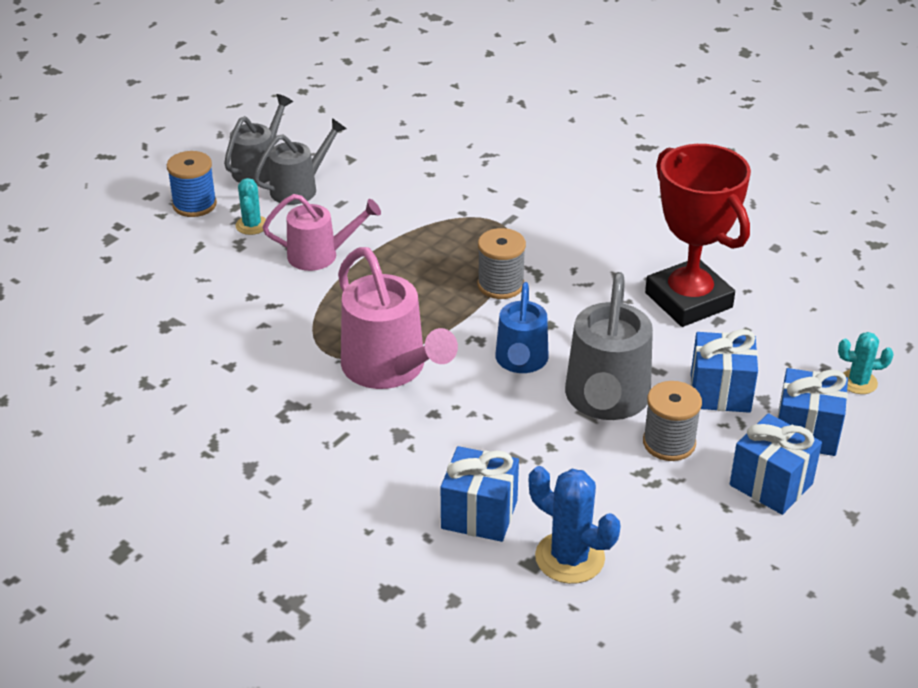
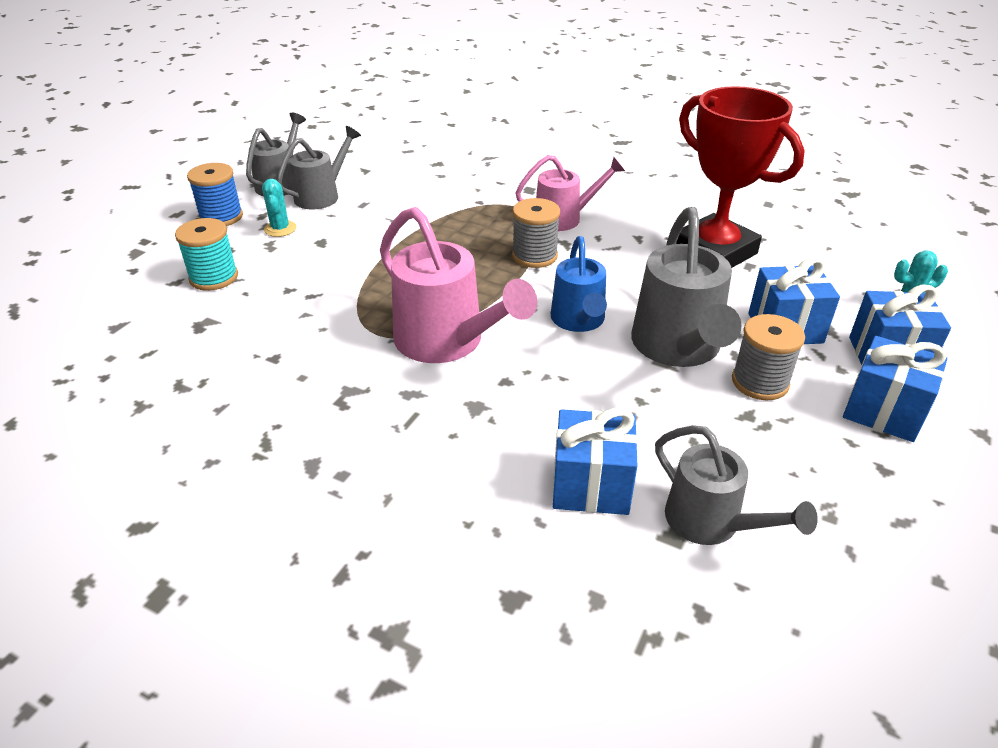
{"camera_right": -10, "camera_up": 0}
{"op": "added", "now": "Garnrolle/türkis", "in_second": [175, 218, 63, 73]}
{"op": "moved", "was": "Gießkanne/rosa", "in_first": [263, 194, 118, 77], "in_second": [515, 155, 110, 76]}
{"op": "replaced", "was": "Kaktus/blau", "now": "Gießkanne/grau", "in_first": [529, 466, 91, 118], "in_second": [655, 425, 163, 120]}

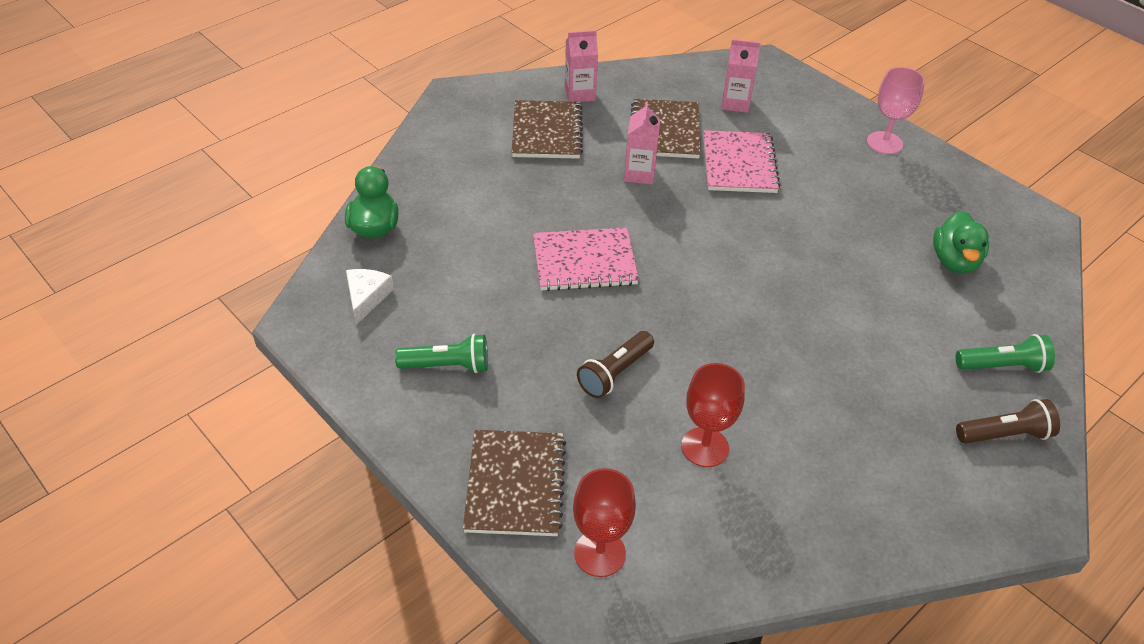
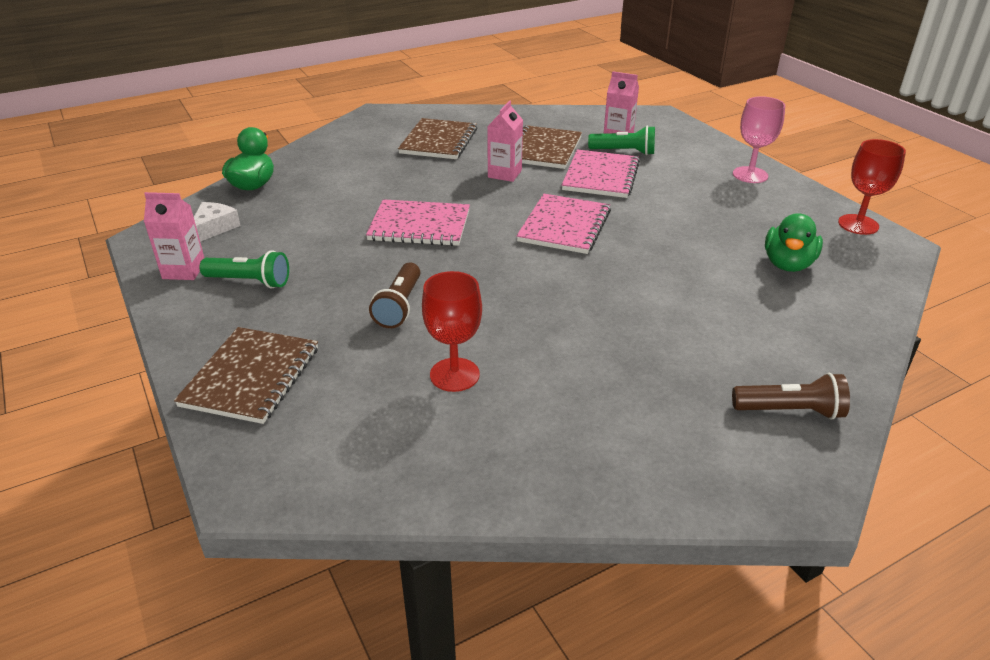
{"camera_right": 15, "camera_up": -10}
{"op": "moved", "was": "Getränkekarton/rosa", "in_first": [565, 30, 33, 72], "in_second": [144, 192, 60, 88]}
{"op": "turned", "was": "Taschenlampe/braun", "in_first": [577, 331, 77, 67], "in_second": [369, 263, 51, 65], "clockwise": -45}
{"op": "added", "now": "Notizbuch/rosa", "in_second": [517, 194, 94, 60]}
{"op": "moved", "was": "Taschenlampe/grün", "in_first": [956, 334, 99, 39], "in_second": [588, 126, 67, 29]}
{"op": "moved", "was": "Kelch/rot", "in_first": [573, 468, 63, 109], "in_second": [838, 139, 68, 96]}

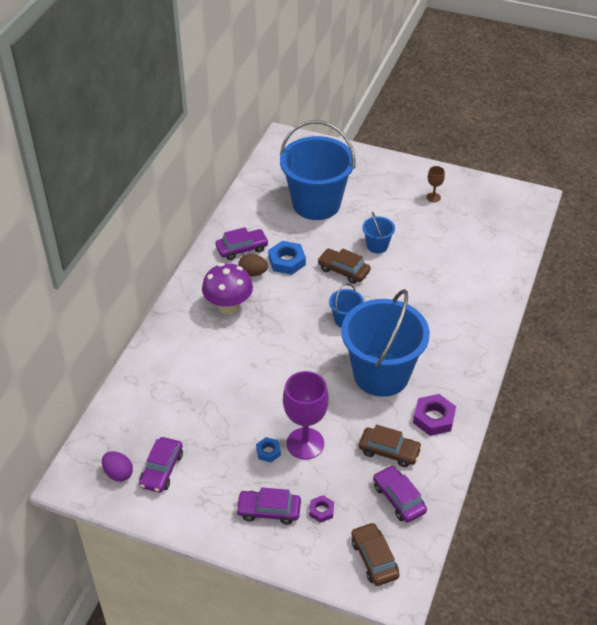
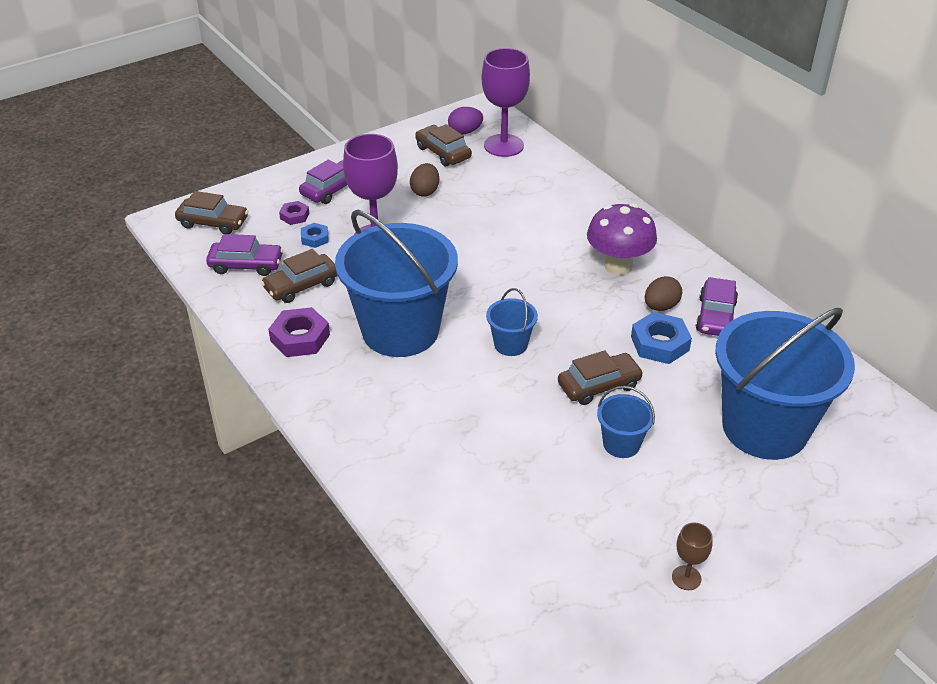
{"camera_right": 125, "camera_up": -5}
{"op": "moved", "was": "Sechskantmutter/blau", "in_first": [256, 437, 25, 25], "in_second": [301, 223, 28, 25]}
{"op": "added", "now": "Ei/braun", "in_second": [410, 163, 29, 34]}
{"op": "recoloured", "was": "Auto/lila", "now": "Auto/braun", "in_first": [139, 437, 44, 56], "in_second": [415, 124, 57, 42]}
{"op": "added", "now": "Kelch/lila", "in_second": [482, 48, 48, 109]}

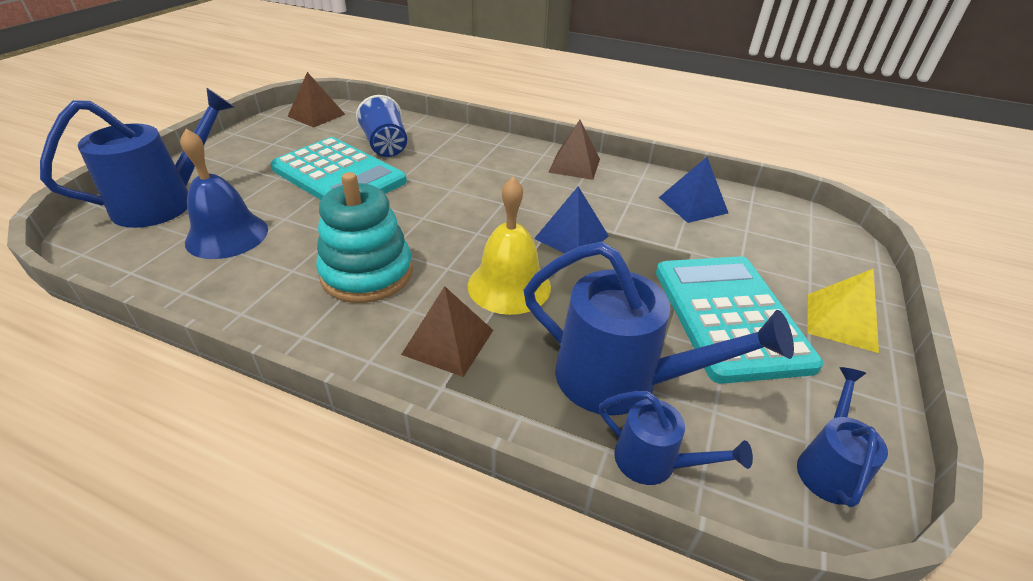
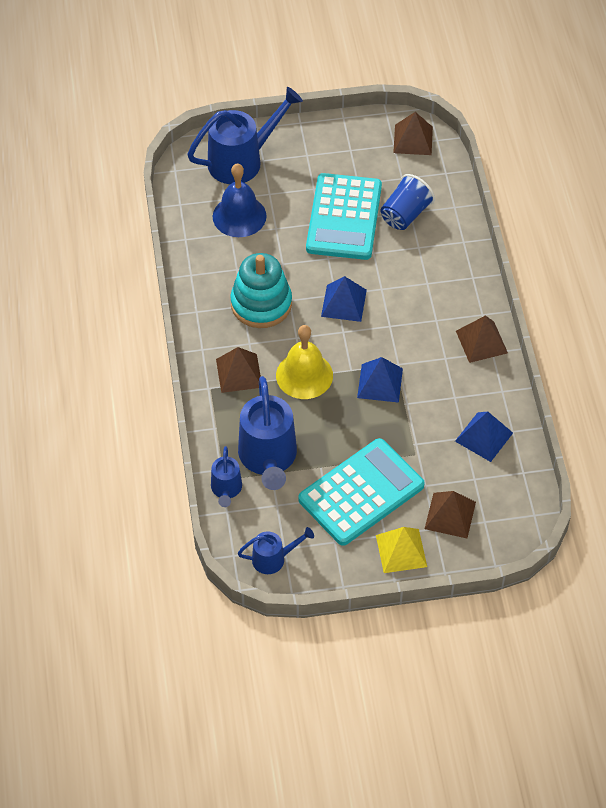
{"camera_right": 60, "camera_up": 15}
{"op": "turned", "was": "Gießkanne/blau", "in_first": [40, 88, 194, 140], "in_second": [187, 87, 116, 97], "clockwise": -45}
{"op": "added", "now": "Pyramide/blau", "in_second": [321, 276, 46, 46]}
{"op": "added", "now": "Pyramide/braun", "in_second": [425, 491, 51, 47]}

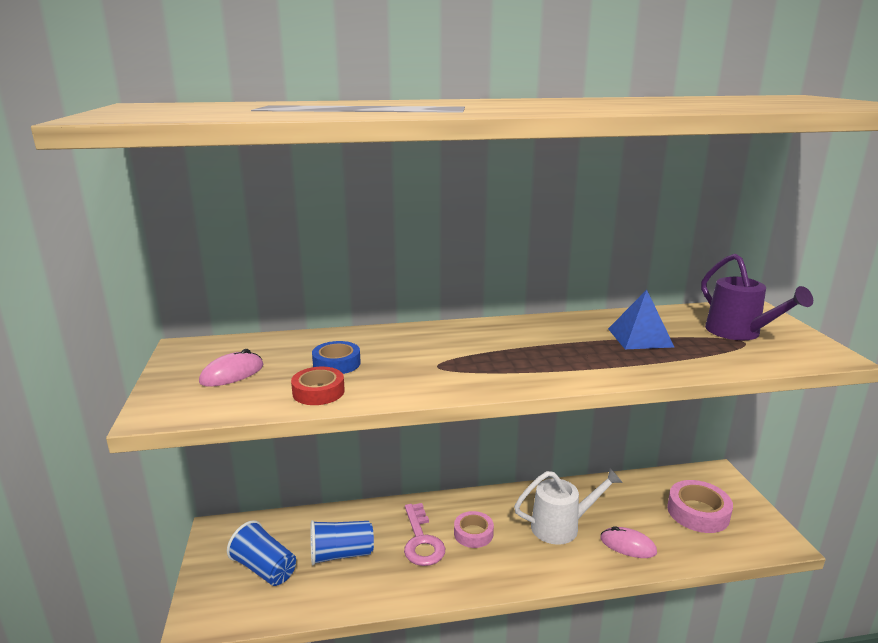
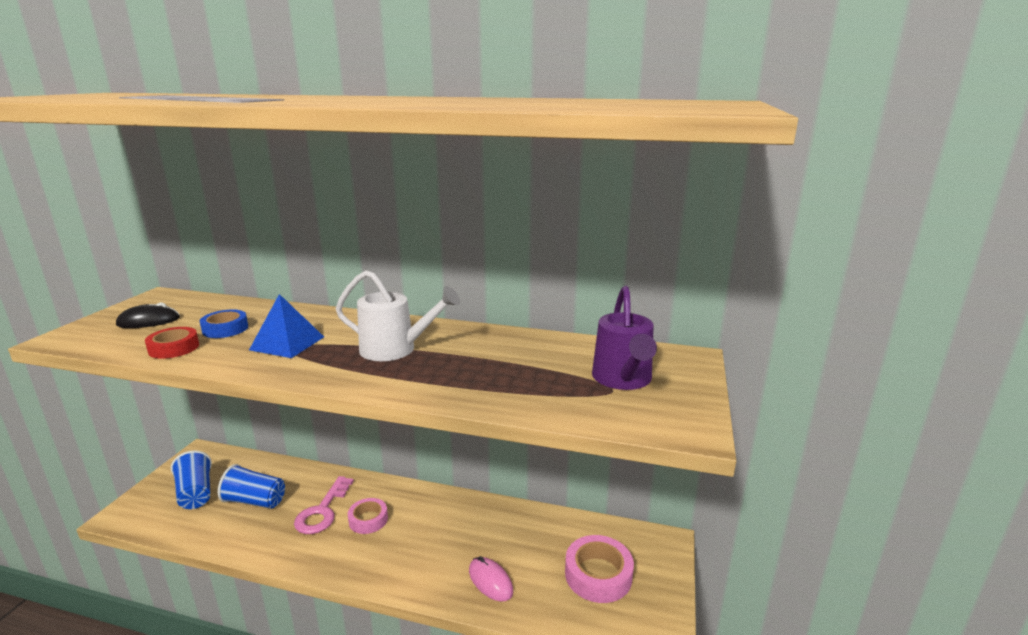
{"camera_right": 25, "camera_up": 0}
{"op": "recoloured", "was": "Computermaus/rosa", "now": "Computermaus/schwarz", "in_first": [199, 349, 64, 38], "in_second": [116, 302, 64, 26]}
{"op": "moved", "was": "Pyramide/blau", "in_first": [608, 290, 66, 59], "in_second": [249, 294, 75, 64]}
{"op": "moved", "was": "Gießkanne/weiß", "in_first": [514, 468, 109, 77], "in_second": [335, 270, 125, 91]}

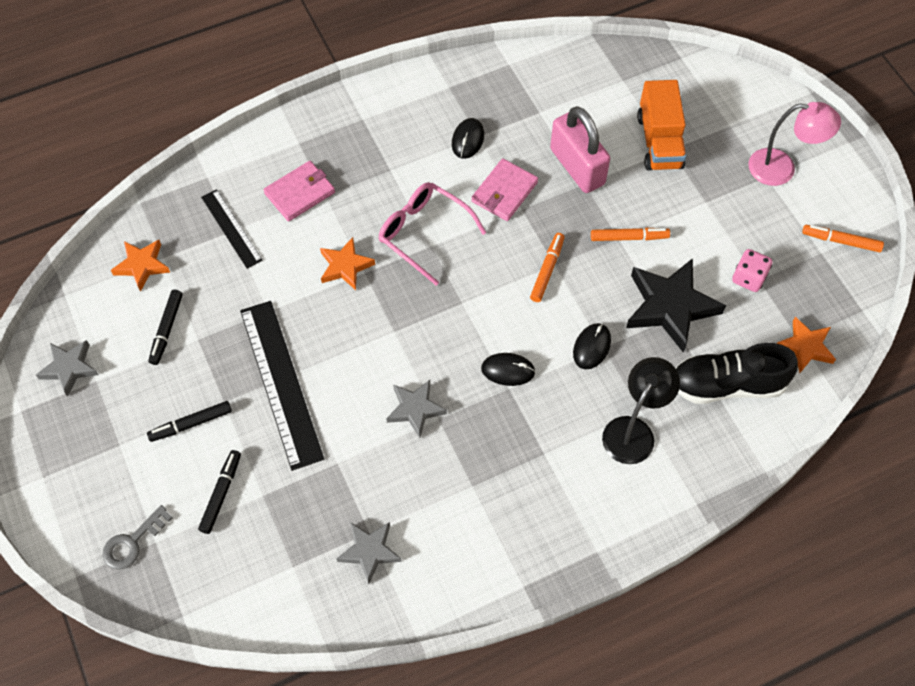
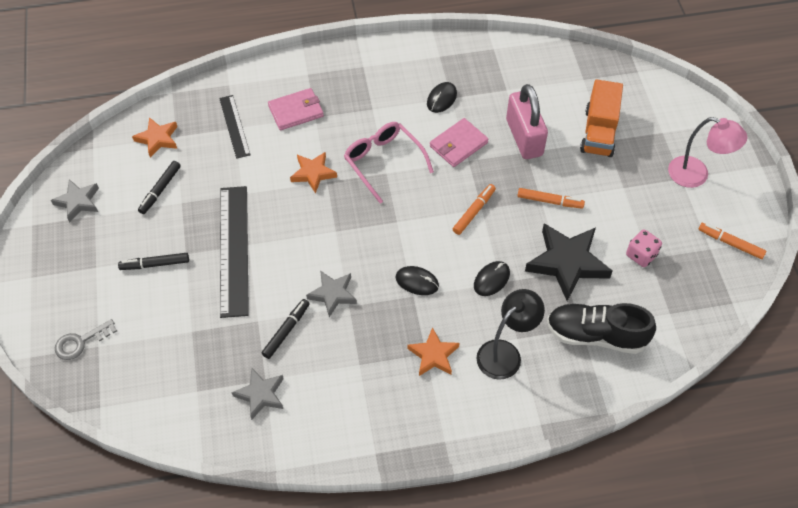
{"camera_right": 15, "camera_up": -5}
{"op": "moved", "was": "Filzstift/schwarz", "in_first": [198, 450, 43, 84], "in_second": [261, 299, 49, 60]}
{"op": "moved", "was": "Stern/orange", "in_first": [777, 317, 59, 56], "in_second": [407, 327, 53, 49]}

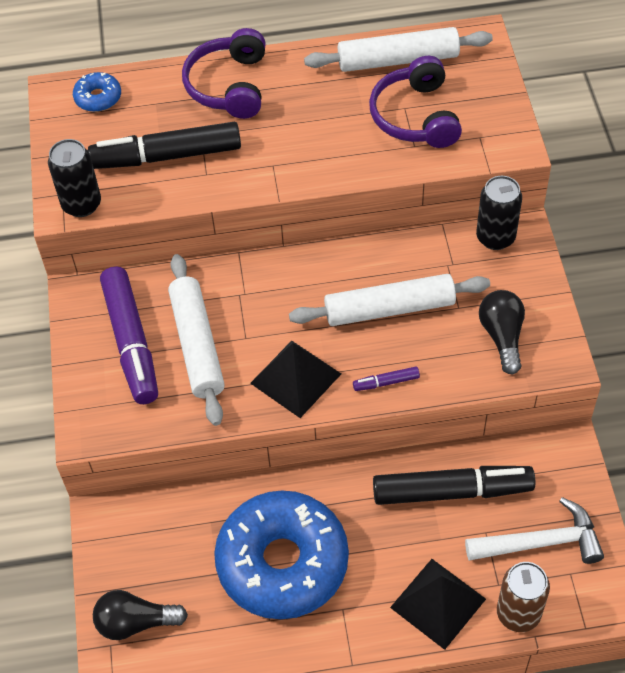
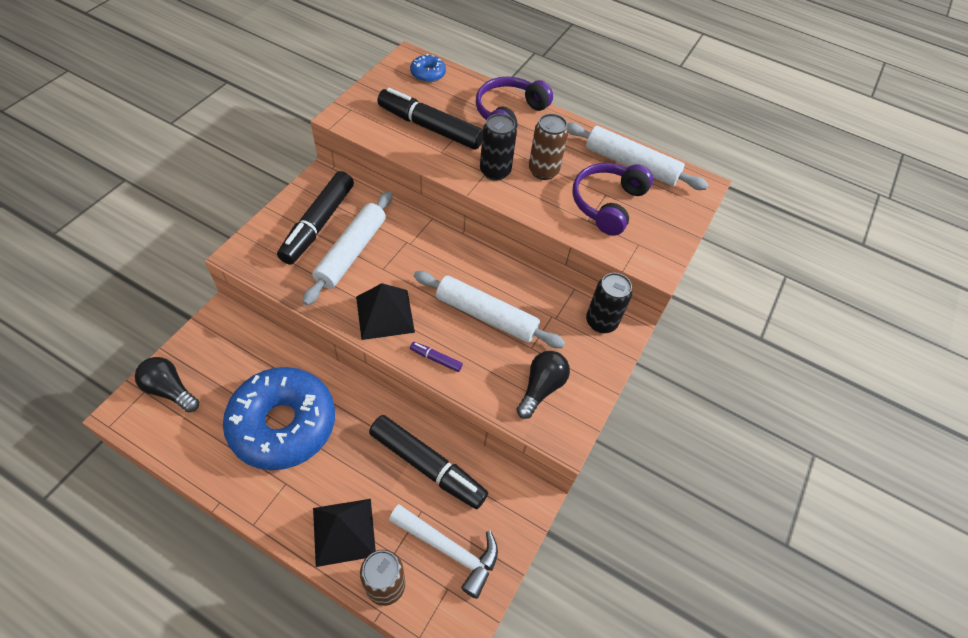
{"camera_right": 30, "camera_up": 0}
{"op": "recoloured", "was": "Filzstift/lila", "now": "Filzstift/schwarz", "in_first": [100, 266, 58, 138], "in_second": [277, 171, 77, 94]}
{"op": "moved", "was": "Dose/schwarz", "in_first": [48, 139, 53, 78], "in_second": [480, 114, 37, 67]}
{"op": "added", "now": "Dose/braun", "in_second": [529, 114, 39, 66]}

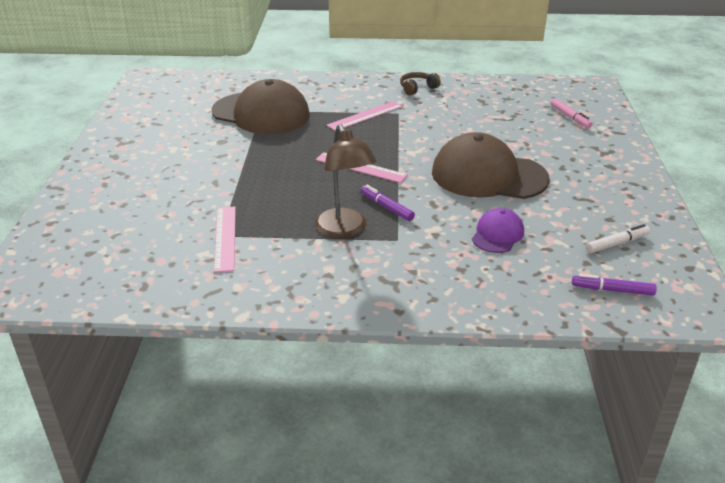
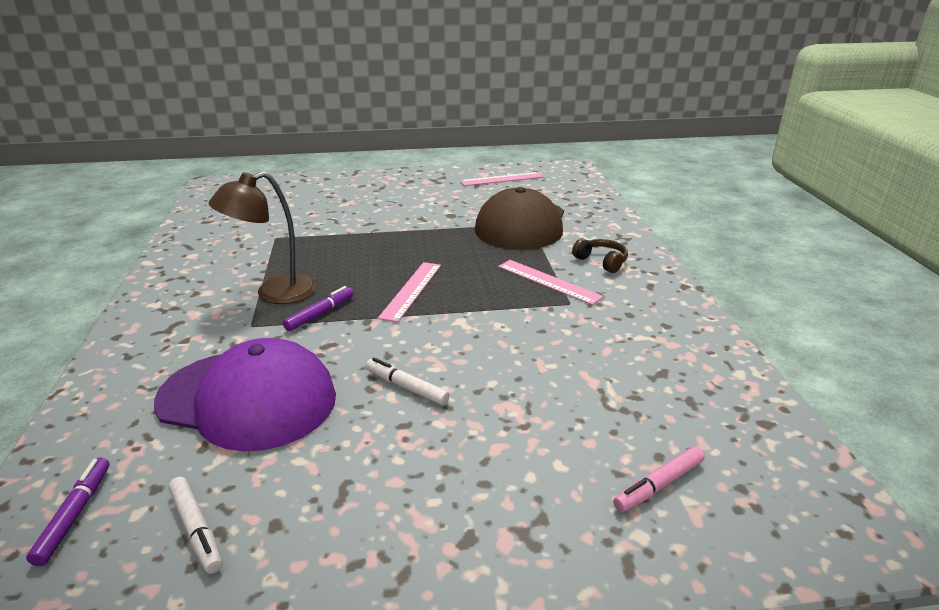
{"camera_right": 80, "camera_up": -5}
{"op": "resized", "was": "Kappe/lila", "in_first": [472, 208, 52, 45], "in_second": [154, 338, 182, 113], "ratio": 2.04}
{"op": "replaced", "was": "Kappe/braun", "now": "Filzstift/weiß", "in_first": [432, 132, 118, 67], "in_second": [366, 358, 84, 47]}
{"op": "moved", "was": "Lineal/rosa", "in_first": [214, 206, 22, 67], "in_second": [460, 172, 84, 14]}
{"op": "moved", "was": "Kopfhörer/braun", "in_first": [400, 72, 41, 23], "in_second": [572, 238, 56, 35]}

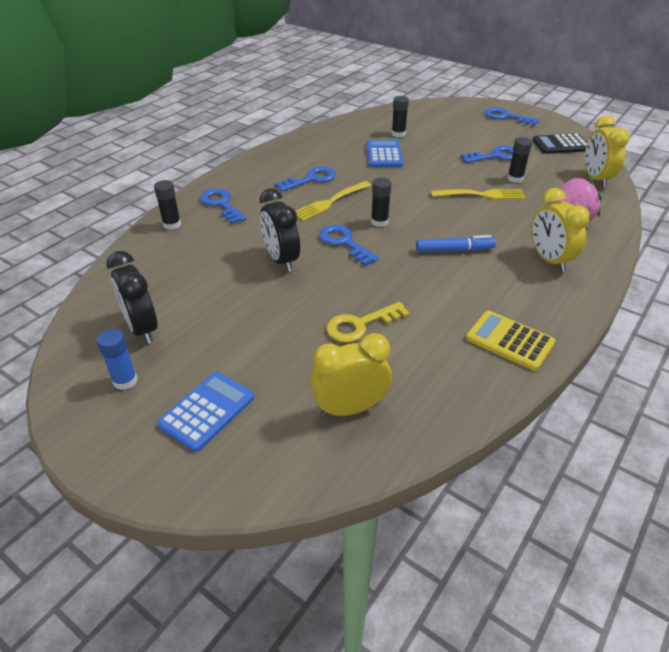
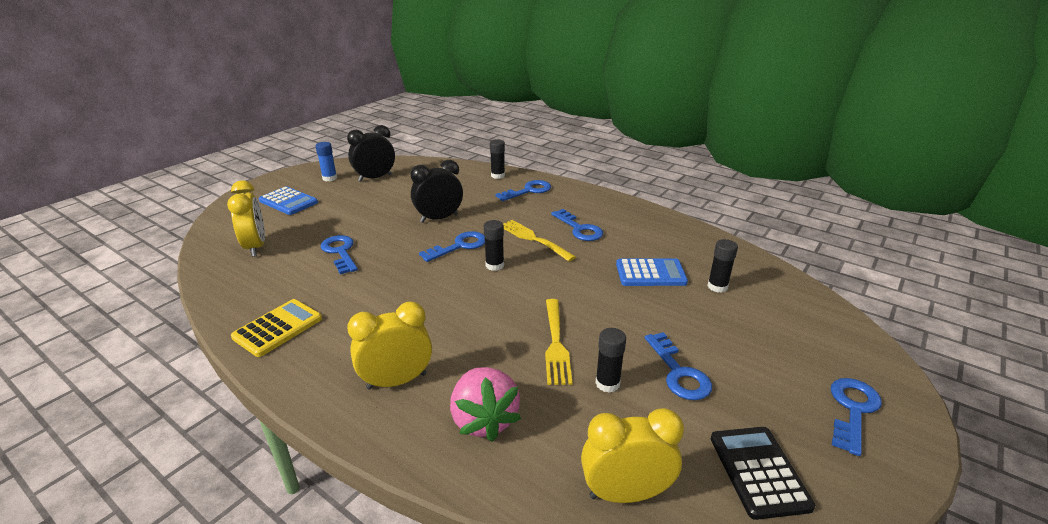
{"camera_right": 90, "camera_up": -10}
{"op": "recoloured", "was": "Schlüssel/gelb", "now": "Schlüssel/blau", "in_first": [326, 302, 84, 41], "in_second": [321, 235, 37, 39]}
{"op": "removed", "was": "Filzstift/blau", "in_first": [416, 235, 80, 17]}

